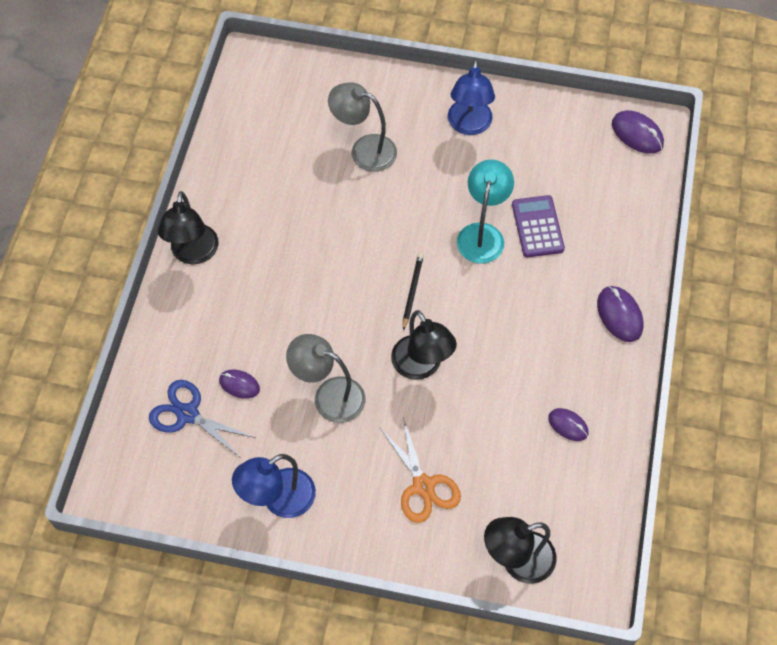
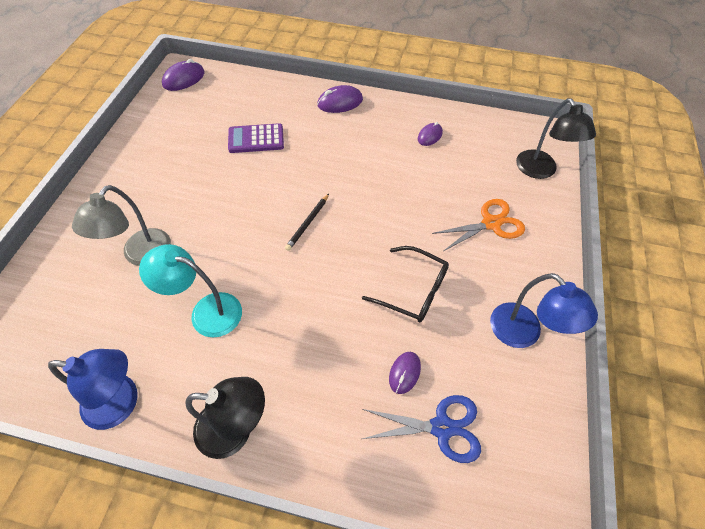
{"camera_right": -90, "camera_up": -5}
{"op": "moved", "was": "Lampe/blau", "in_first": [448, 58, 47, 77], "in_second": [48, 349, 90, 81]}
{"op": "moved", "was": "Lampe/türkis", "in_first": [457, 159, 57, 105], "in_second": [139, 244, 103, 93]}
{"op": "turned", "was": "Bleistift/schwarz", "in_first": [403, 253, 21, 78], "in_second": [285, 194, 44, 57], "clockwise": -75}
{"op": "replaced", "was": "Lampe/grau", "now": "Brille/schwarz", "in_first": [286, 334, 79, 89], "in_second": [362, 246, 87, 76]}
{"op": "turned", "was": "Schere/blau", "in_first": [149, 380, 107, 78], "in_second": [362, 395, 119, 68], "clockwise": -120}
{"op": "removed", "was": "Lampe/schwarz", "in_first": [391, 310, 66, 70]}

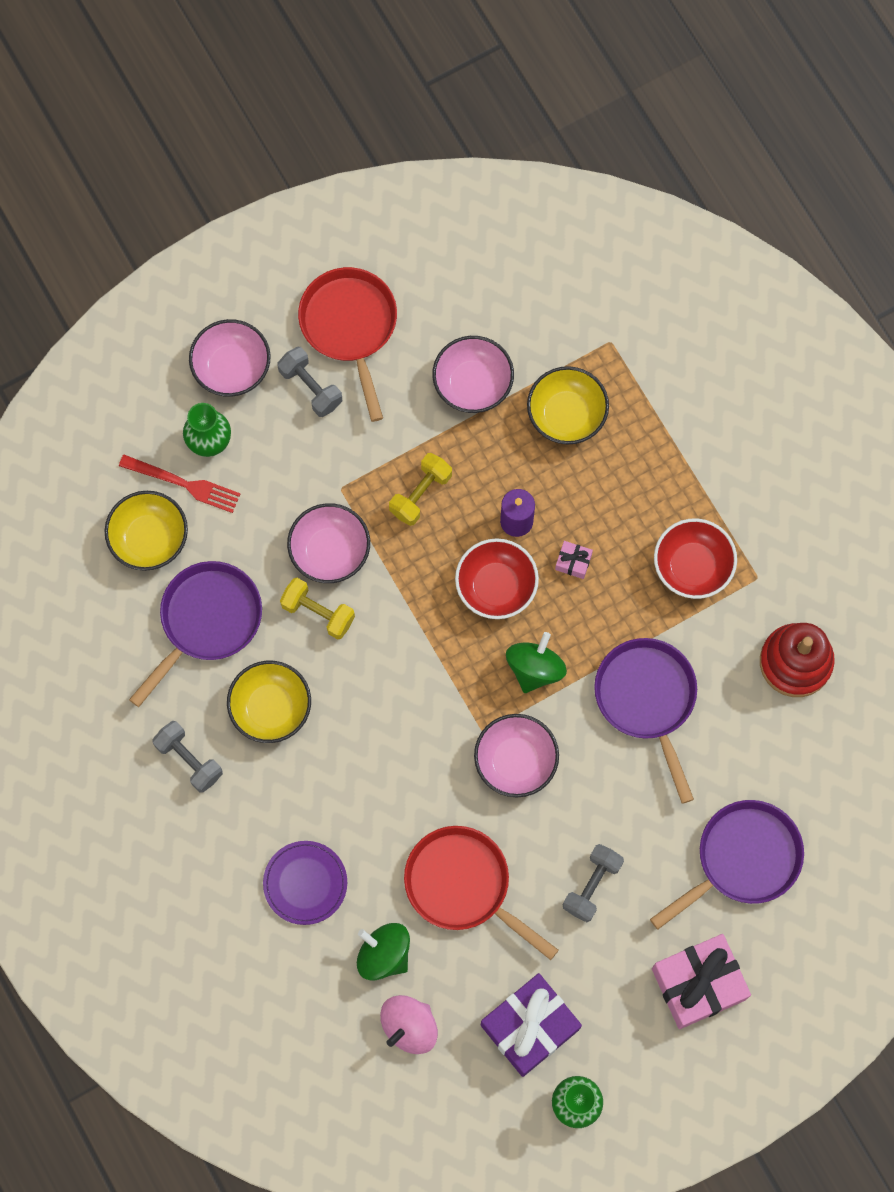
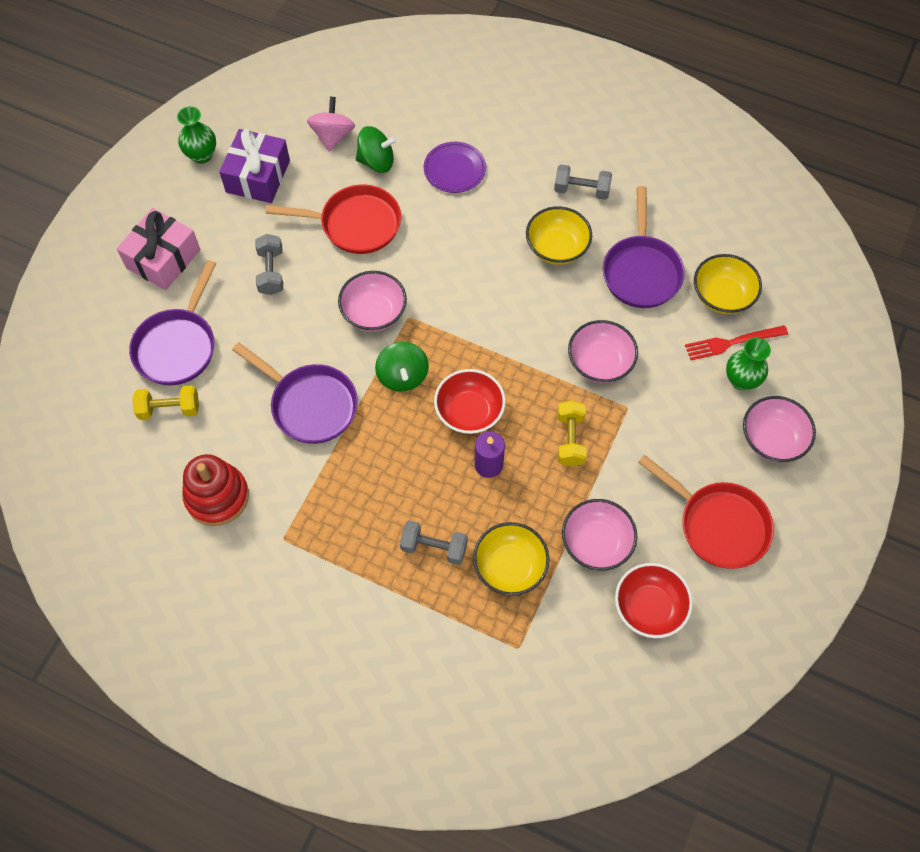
{"camera_right": 145, "camera_up": -10}
{"op": "moved", "was": "Hantel/gelb", "in_first": [280, 578, 75, 61], "in_second": [132, 385, 67, 35]}
{"op": "moved", "was": "Hantel/grau", "in_first": [277, 347, 65, 70], "in_second": [400, 520, 68, 45]}
{"op": "moved", "was": "Schüssel/rot", "in_first": [654, 518, 83, 81], "in_second": [615, 563, 78, 75]}
{"op": "removed", "was": "Geschenk/rosa", "in_first": [555, 541, 38, 38]}

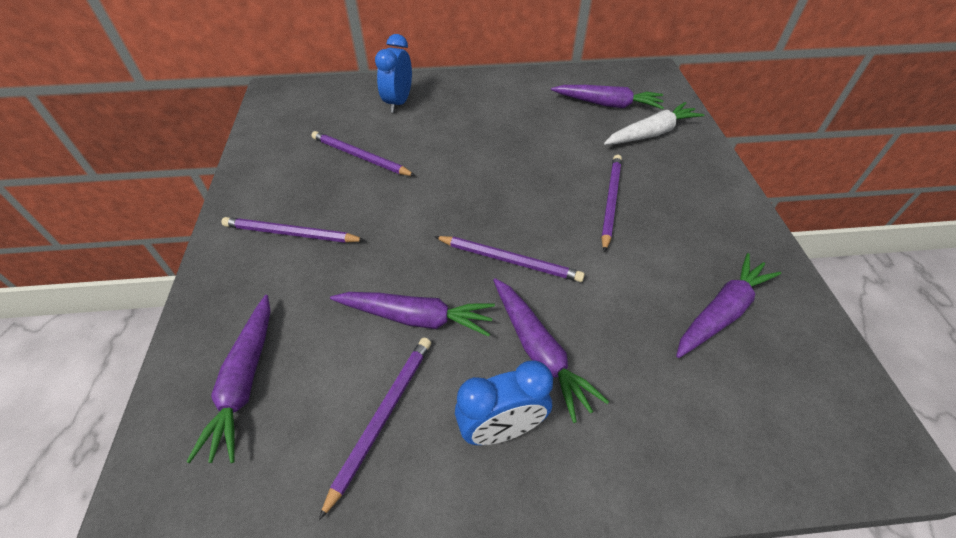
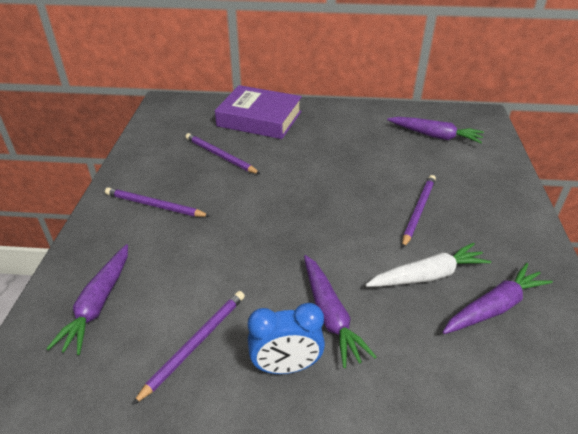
{"camera_right": 10, "camera_up": -10}
{"op": "replaced", "was": "Wecker/blau", "now": "Buch/lila", "in_first": [375, 34, 37, 79], "in_second": [215, 85, 87, 54]}
{"op": "moved", "was": "Karotte/weiß", "in_first": [604, 102, 100, 43], "in_second": [366, 243, 125, 44]}
{"op": "removed", "was": "Karotte/lila", "in_first": [330, 292, 165, 45]}
{"op": "removed", "was": "Bleistift/lila", "in_first": [434, 236, 151, 46]}

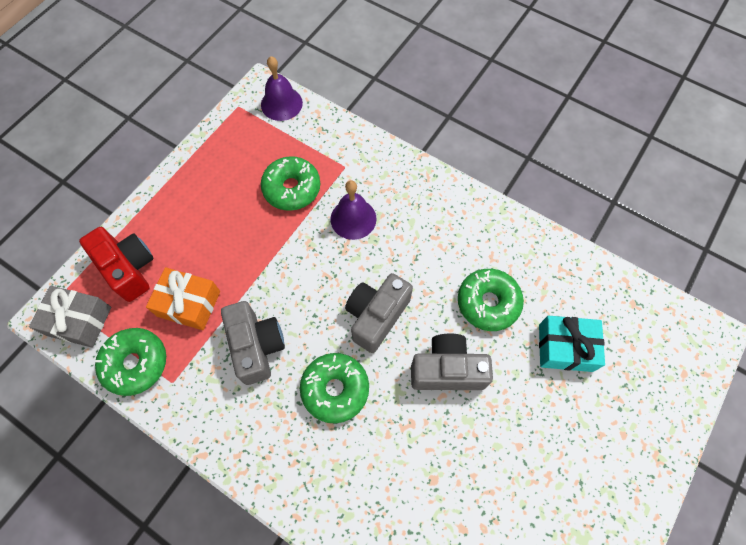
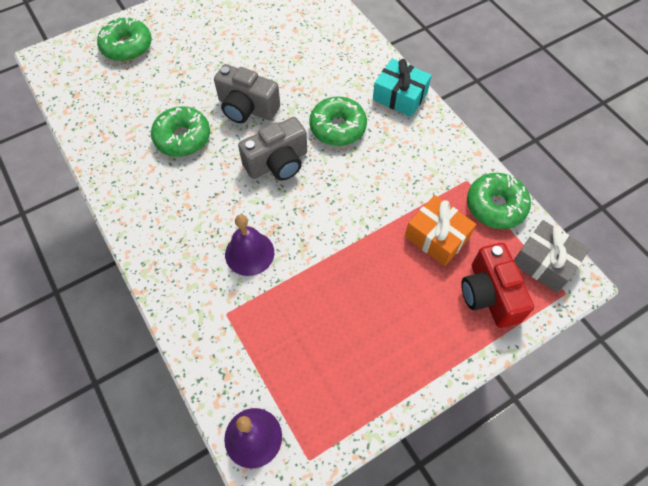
{"camera_right": -155, "camera_up": -5}
{"op": "moved", "was": "Donut/grün", "in_first": [261, 156, 59, 55], "in_second": [97, 16, 55, 45]}
{"op": "moved", "was": "Geschenk/türkis", "in_first": [539, 315, 66, 57], "in_second": [373, 58, 59, 59]}
{"op": "removed", "was": "Kamera/grau", "in_first": [221, 301, 64, 84]}

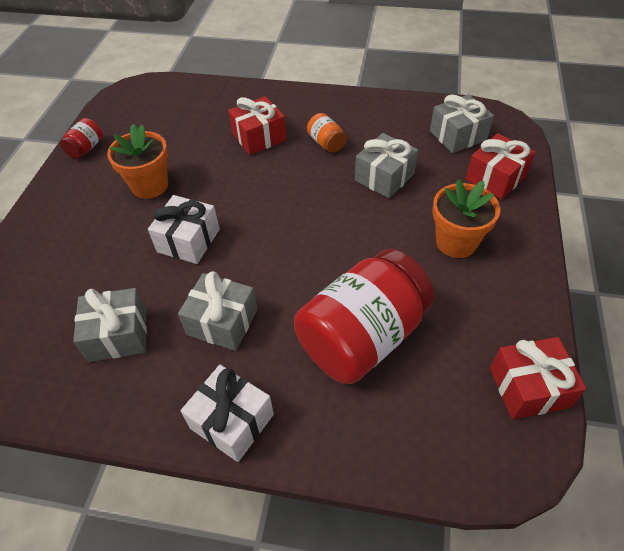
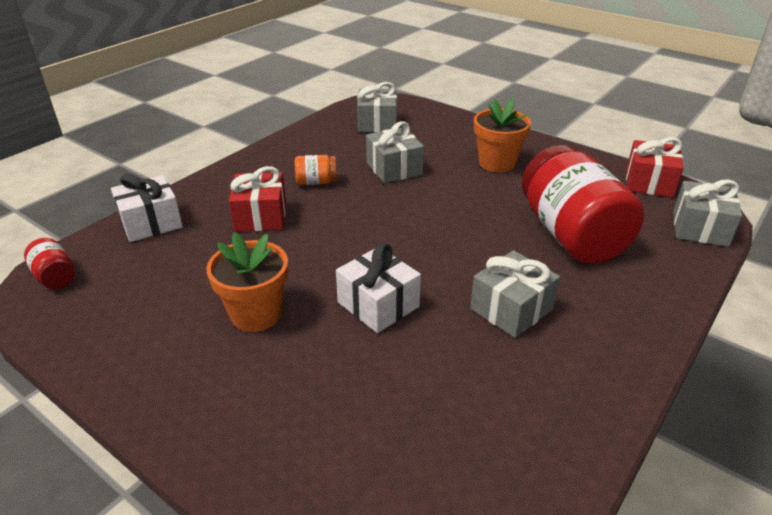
{"camera_right": -65, "camera_up": -15}
{"op": "moved", "was": "Einmachglas/rot", "in_first": [60, 118, 43, 41], "in_second": [24, 238, 51, 51]}
{"op": "moved", "was": "Geschenk/weiß", "in_first": [181, 365, 93, 97], "in_second": [111, 173, 72, 69]}
{"op": "moved", "was": "Geschenk/grau", "in_first": [73, 288, 74, 74], "in_second": [673, 179, 69, 68]}
{"op": "removed", "was": "Geschenk/rot", "in_first": [465, 133, 71, 67]}

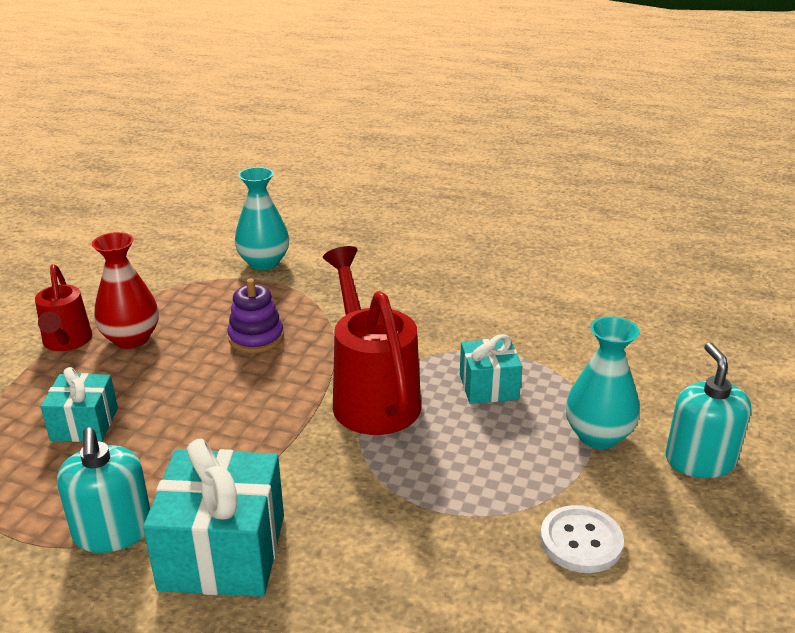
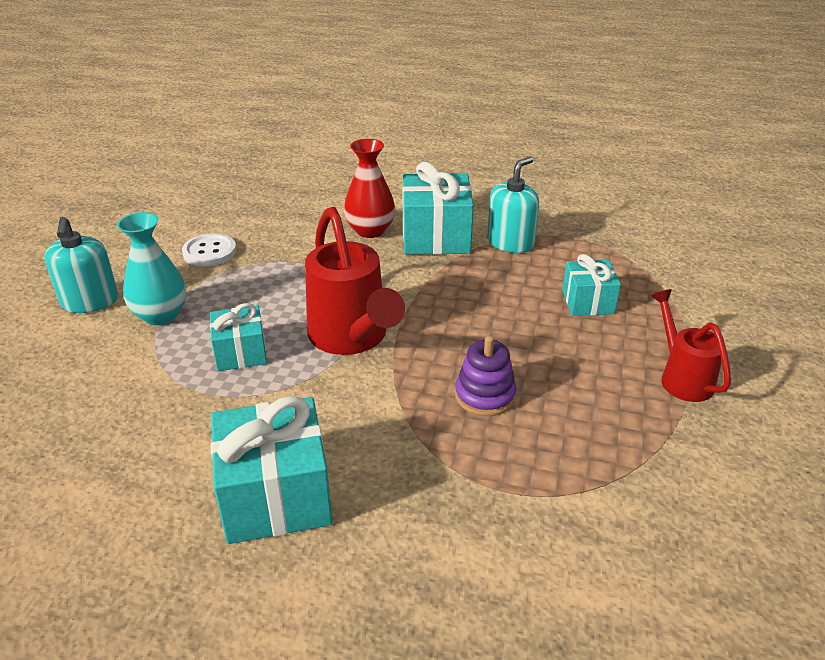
{"camera_right": 175, "camera_up": 5}
{"op": "added", "now": "Geschenk/türkis", "in_second": [211, 396, 121, 148]}
{"op": "moved", "was": "Vase/rot", "in_first": [92, 232, 67, 117], "in_second": [344, 139, 51, 99]}
{"op": "turned", "was": "Seifenspender/türkis", "in_first": [57, 428, 93, 125], "in_second": [487, 157, 52, 96], "clockwise": 60}
{"op": "removed", "was": "Vase/türkis", "in_first": [235, 167, 54, 103]}

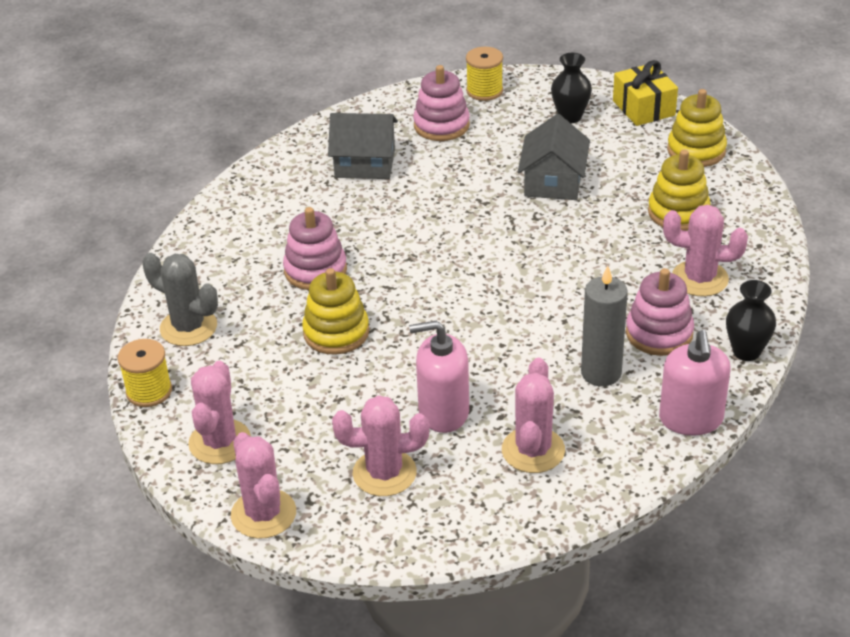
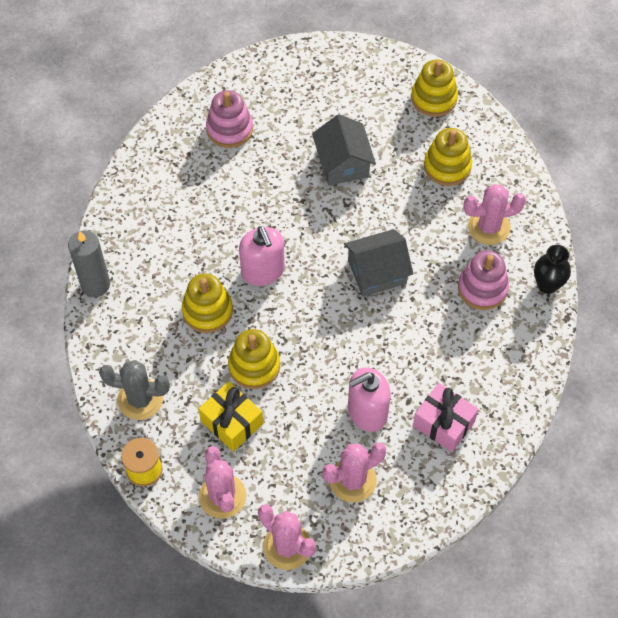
{"camera_right": -25, "camera_up": 20}
{"op": "moved", "was": "Kerze/grau", "in_first": [581, 266, 47, 120], "in_second": [68, 230, 42, 67]}
{"op": "recoloured", "was": "Stapelspielzeug/rosa", "now": "Stapelspielzeug/gelb", "in_first": [283, 207, 64, 83], "in_second": [182, 274, 51, 59]}
{"op": "moved", "was": "Geschenk/gelb", "in_first": [613, 60, 65, 66], "in_second": [198, 381, 65, 70]}
{"op": "moved", "was": "Seifenspender/rosa", "in_first": [659, 330, 72, 105], "in_second": [239, 226, 46, 60]}
{"op": "moved", "was": "Haus/grau", "in_first": [328, 113, 70, 66], "in_second": [344, 229, 69, 68]}
{"op": "replaced", "was": "Kaktus/rosa", "now": "Geschenk/rosa", "in_first": [502, 358, 63, 115], "in_second": [413, 383, 66, 69]}
{"op": "removed", "was": "Garnrolle/gelb", "in_first": [466, 47, 37, 54]}
{"op": "removed", "was": "Vase/schwarz", "in_first": [551, 53, 41, 70]}

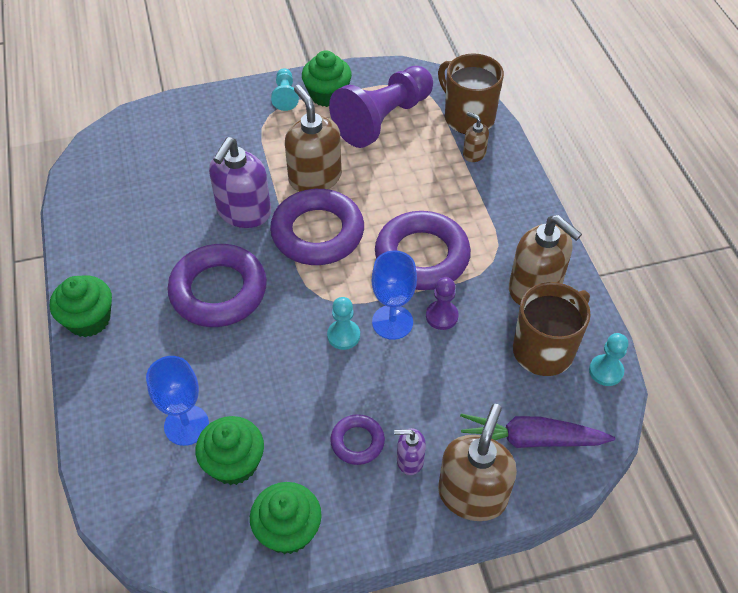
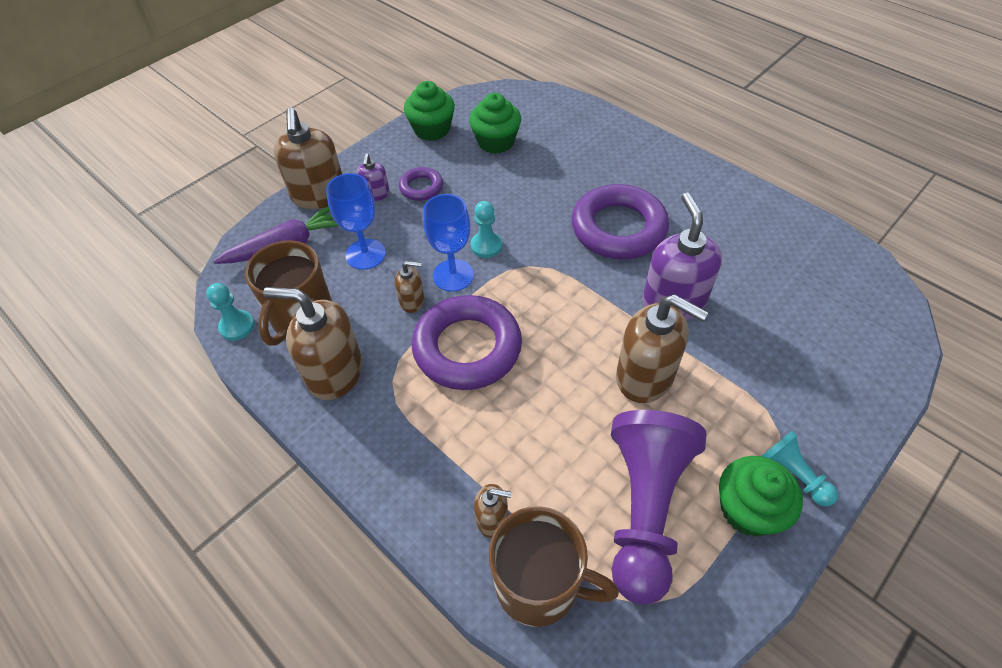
{"camera_right": 150, "camera_up": 0}
{"op": "moved", "was": "Kelch/blau", "in_first": [146, 356, 63, 90], "in_second": [326, 173, 60, 97]}
{"op": "turned", "was": "Seifenspender/lila", "in_first": [394, 428, 32, 47], "in_second": [357, 153, 33, 48], "clockwise": 120}
{"op": "replaced", "was": "Bauer/lila", "now": "Seifenspender/braun", "in_first": [426, 277, 33, 53], "in_second": [395, 261, 30, 52]}
{"op": "removed", "was": "Muffin/grün", "in_first": [50, 275, 62, 62]}
{"op": "removed", "was": "Ring/lila", "in_first": [270, 189, 94, 76]}

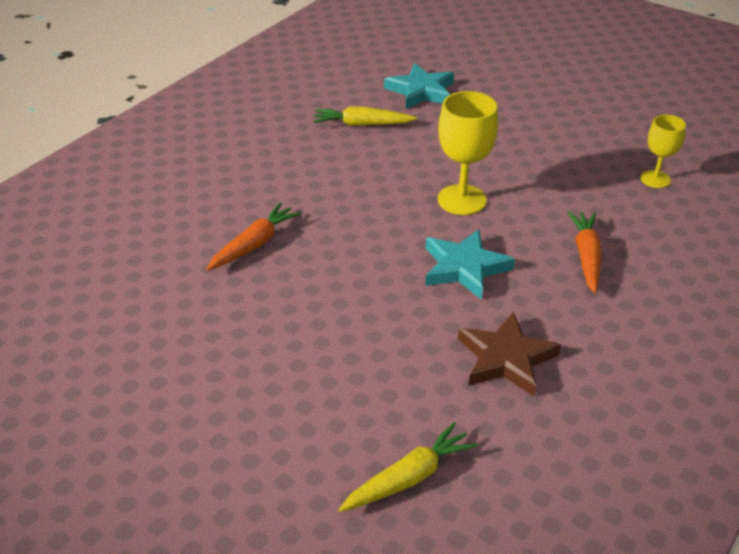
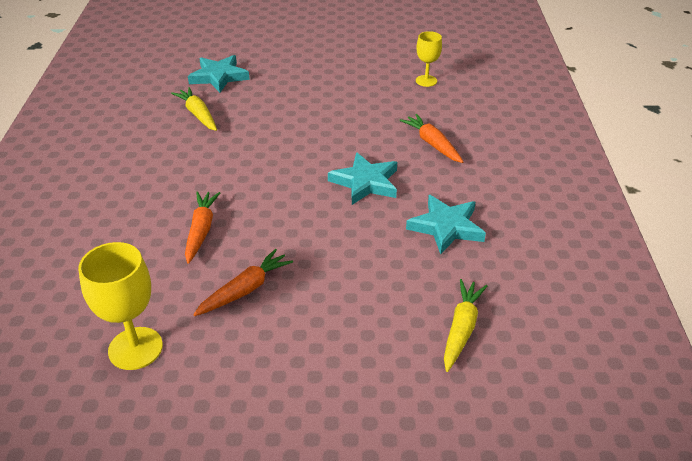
{"camera_right": -35, "camera_up": 0}
{"op": "moved", "was": "Kelch/gelb", "in_first": [438, 91, 60, 124], "in_second": [78, 242, 85, 128]}
{"op": "turned", "was": "Karotte/gelb", "in_first": [313, 106, 104, 20], "in_second": [171, 87, 46, 44], "clockwise": 90}
{"op": "added", "now": "Karotte/orange", "in_second": [193, 249, 100, 67]}
{"op": "recoloured", "was": "Stern/braun", "now": "Stern/türkis", "in_first": [458, 312, 103, 84], "in_second": [406, 195, 80, 59]}

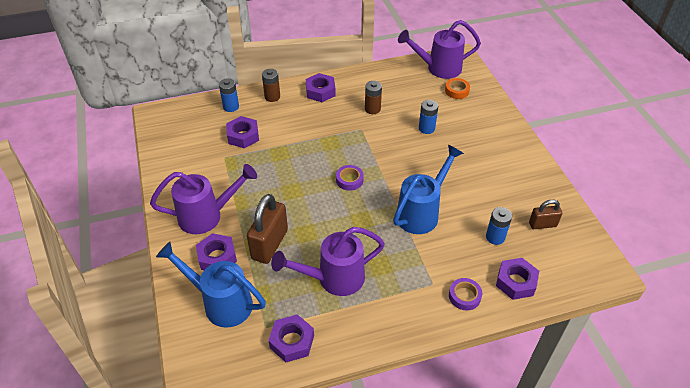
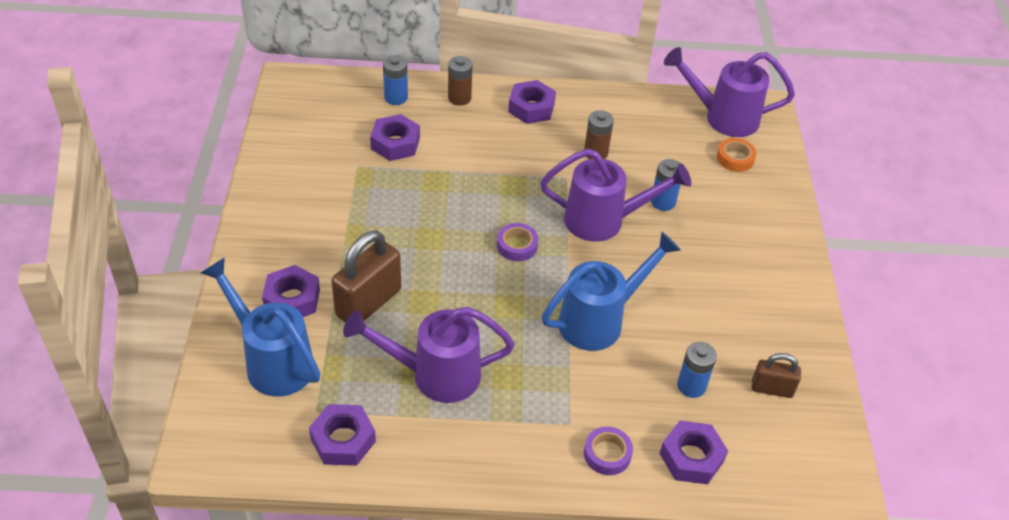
{"camera_right": 15, "camera_up": 0}
{"op": "moved", "was": "Gießkanne/lila", "in_first": [150, 164, 107, 70], "in_second": [540, 149, 151, 93]}

